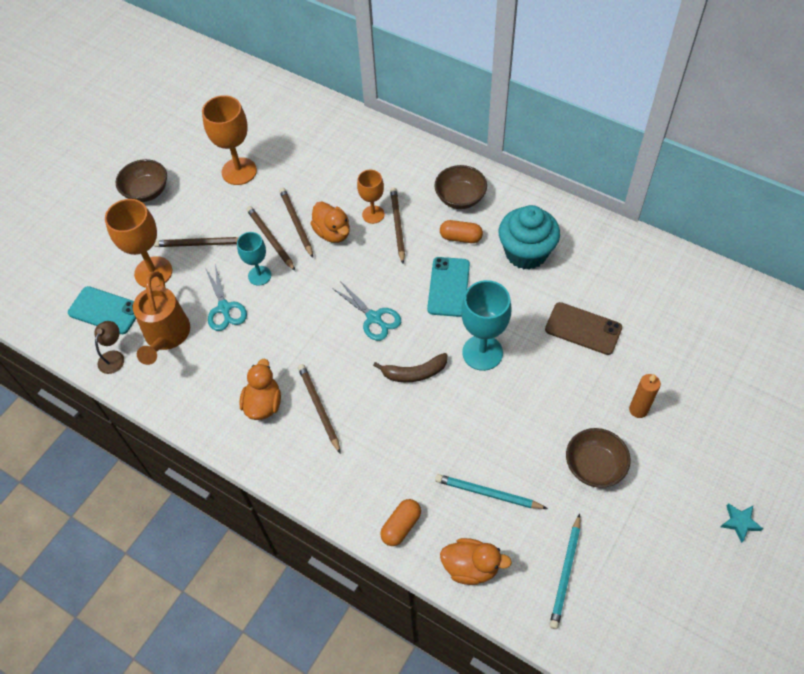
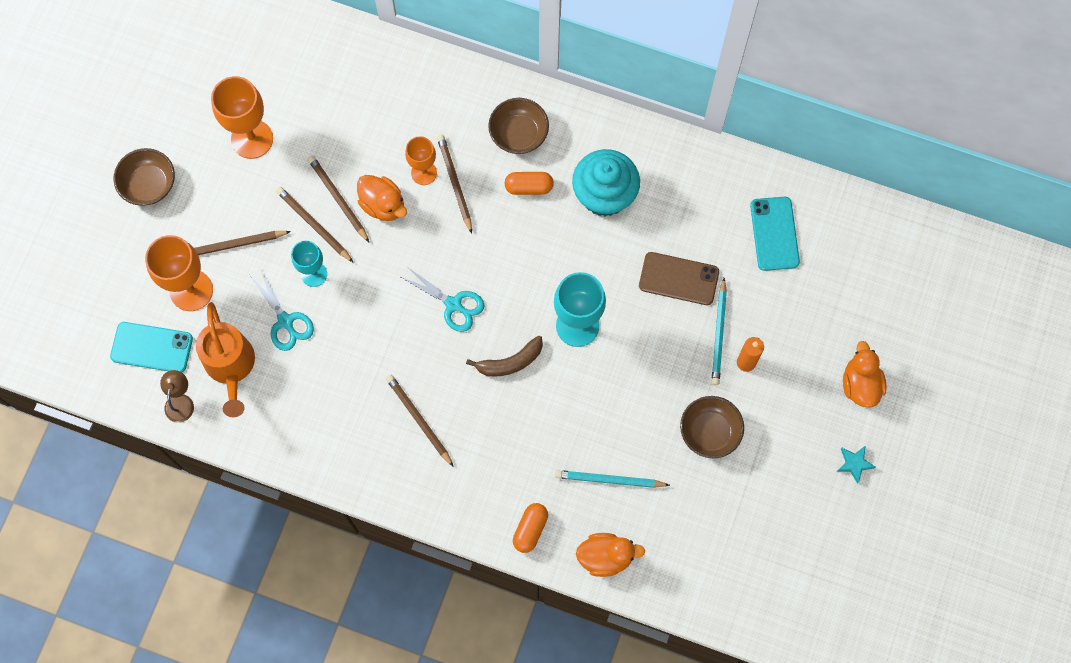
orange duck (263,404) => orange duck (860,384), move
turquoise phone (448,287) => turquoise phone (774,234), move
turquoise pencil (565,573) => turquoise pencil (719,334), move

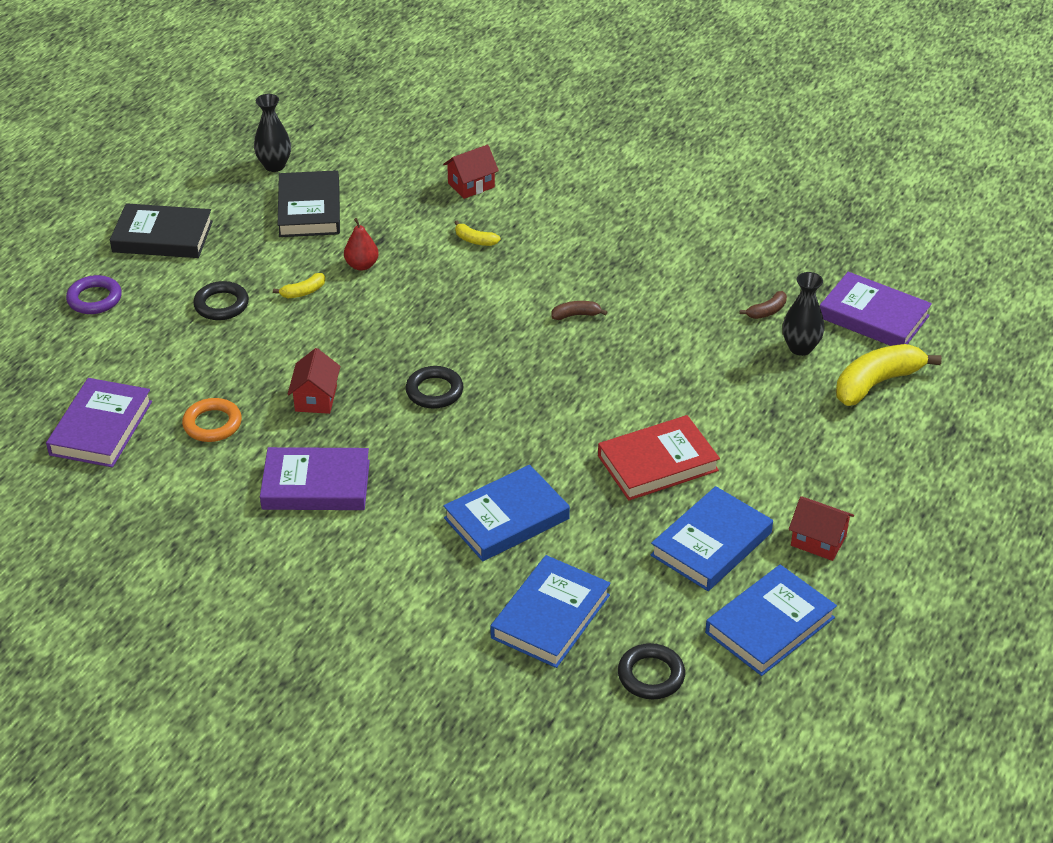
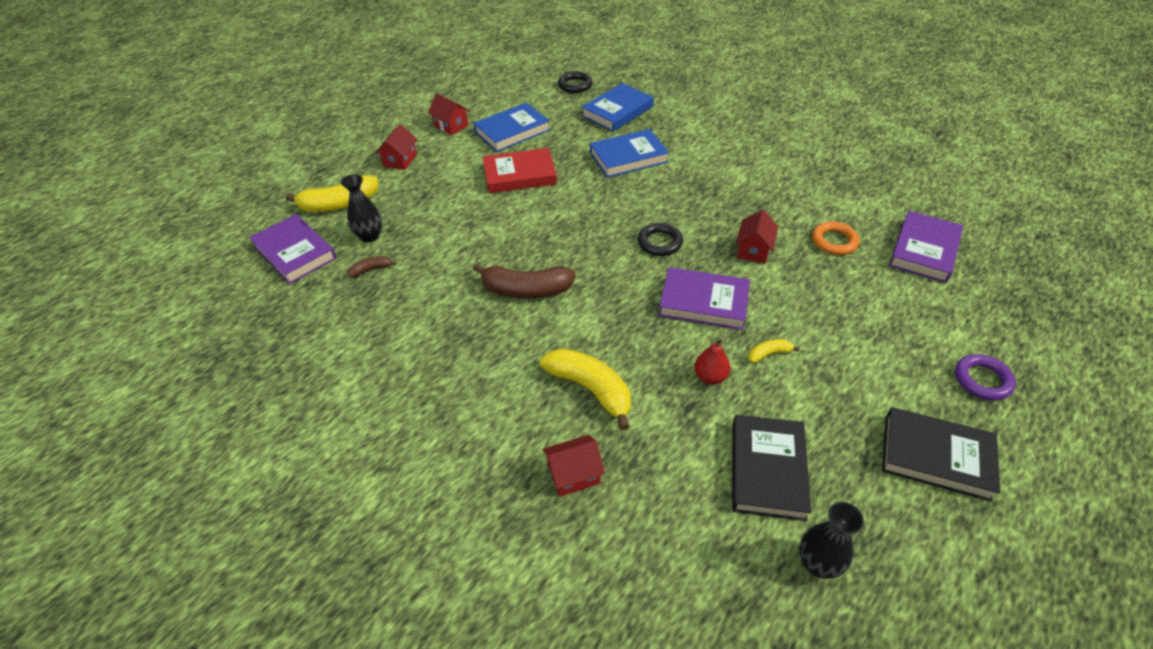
black ring (221,305) => nothing
purple book (316,485) => purple book (703,302), move
yellow banana (475,240) => yellow banana (590,389), x2.12
brown banana (576,315) => brown banana (526,290), x2.12
blue book (770,625) => nothing
nothing => red house (400,160)

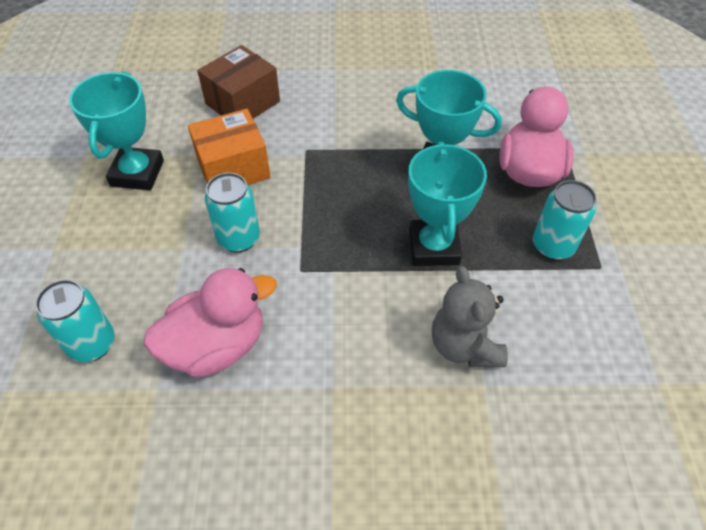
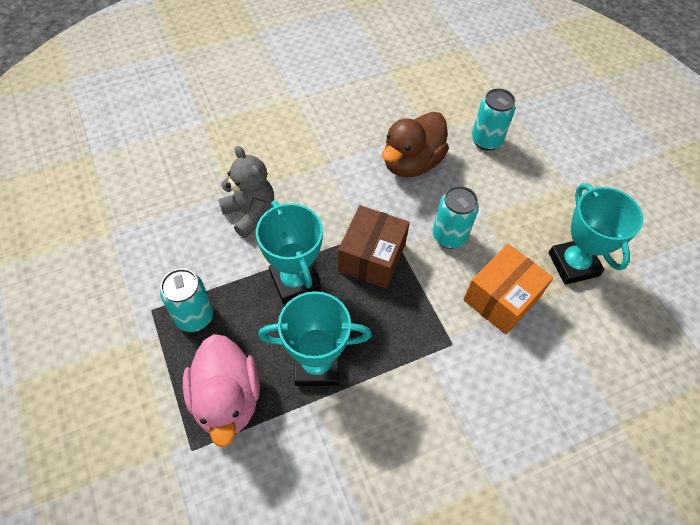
pink duck (217,346) => brown duck (411,163)
brown box (242,102) => brown box (372,257), move

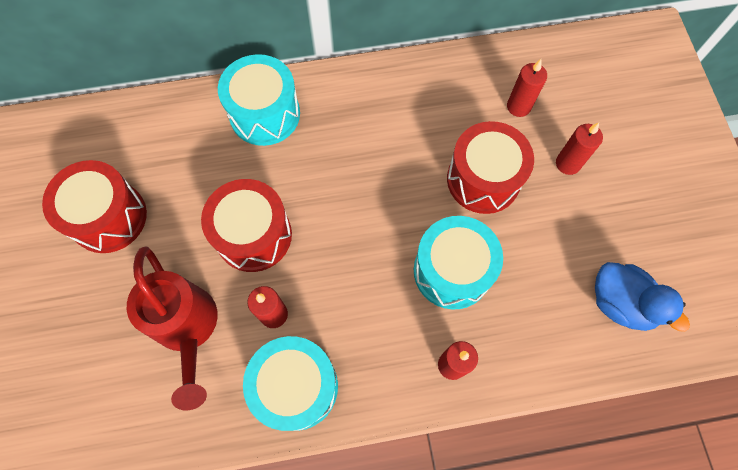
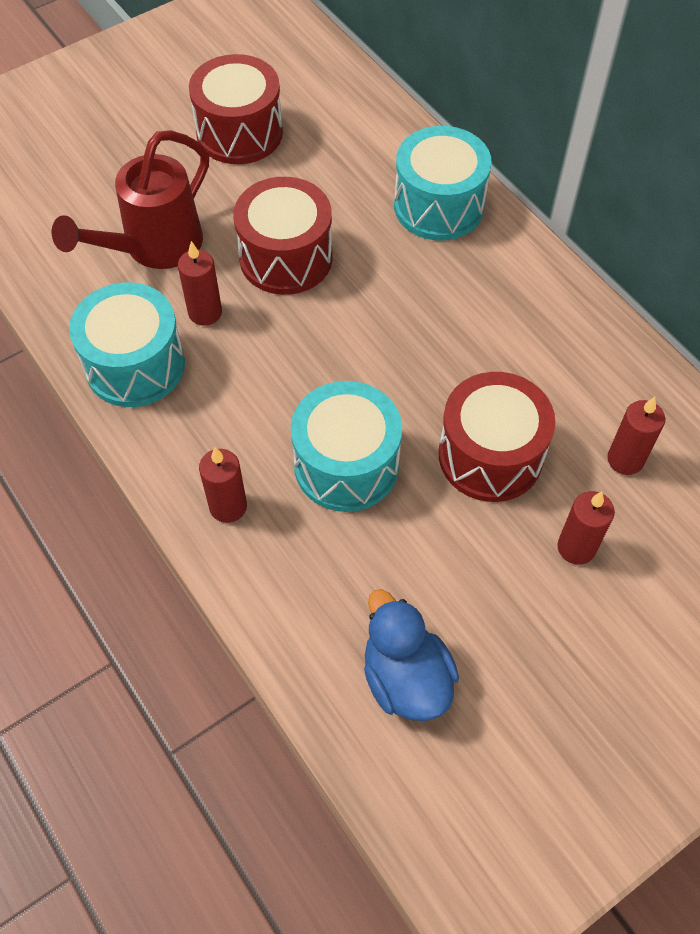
blue duck (620,303) => blue duck (406,678), 135 degrees clockwise

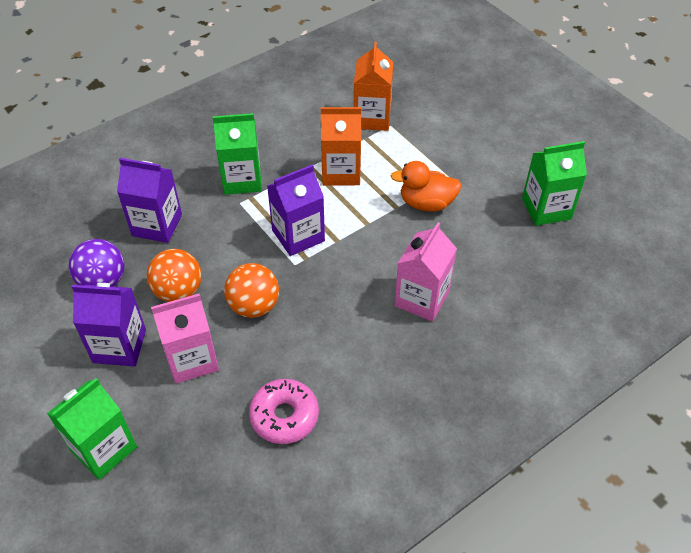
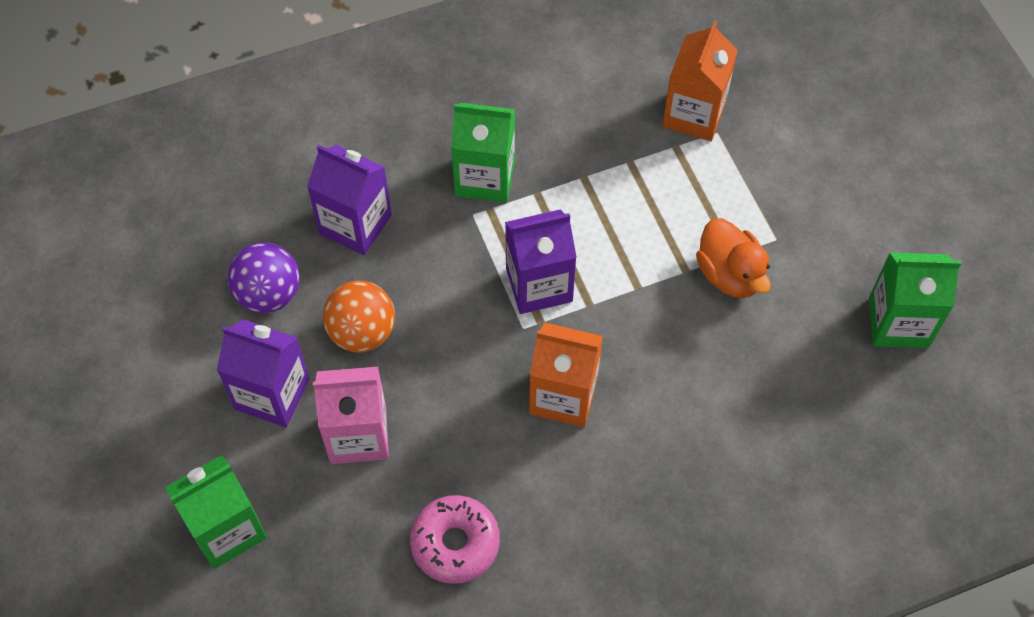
orange ball (254,306) => nothing
orange carton (341,172) => orange carton (563,395), move
orange duck (426,203) => orange duck (730,274), 135 degrees counterclockwise
pink carton (422,299) => nothing

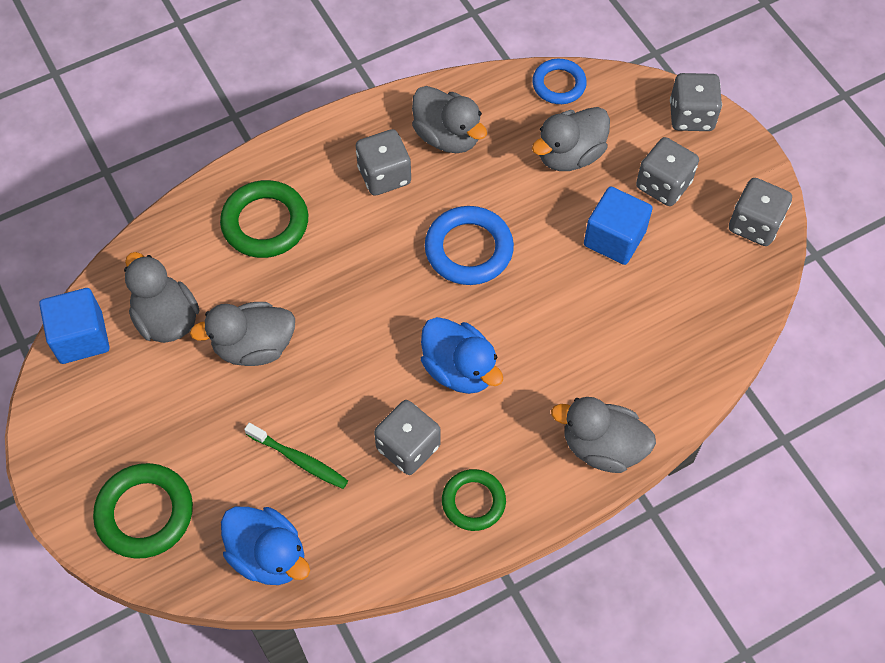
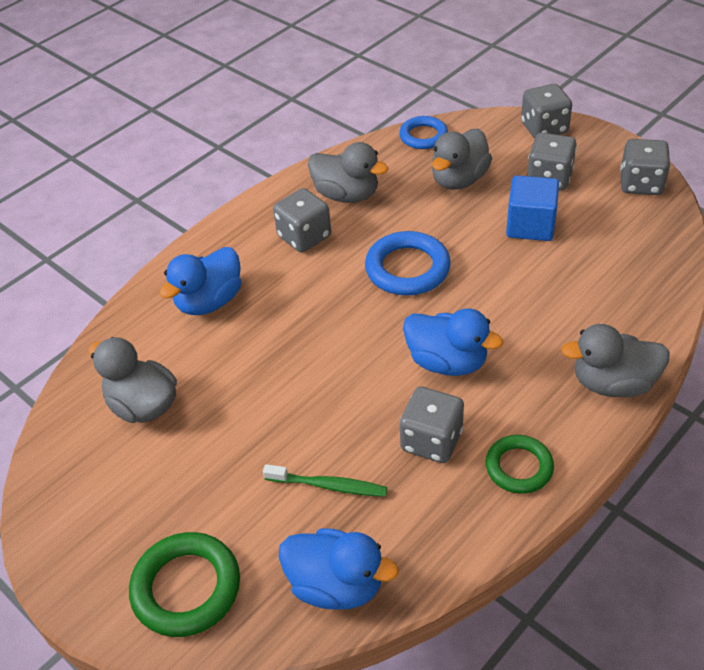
blue cube (81,337) => nothing
grey duck (254,347) => nothing
green ring (265,223) => blue duck (209,301)

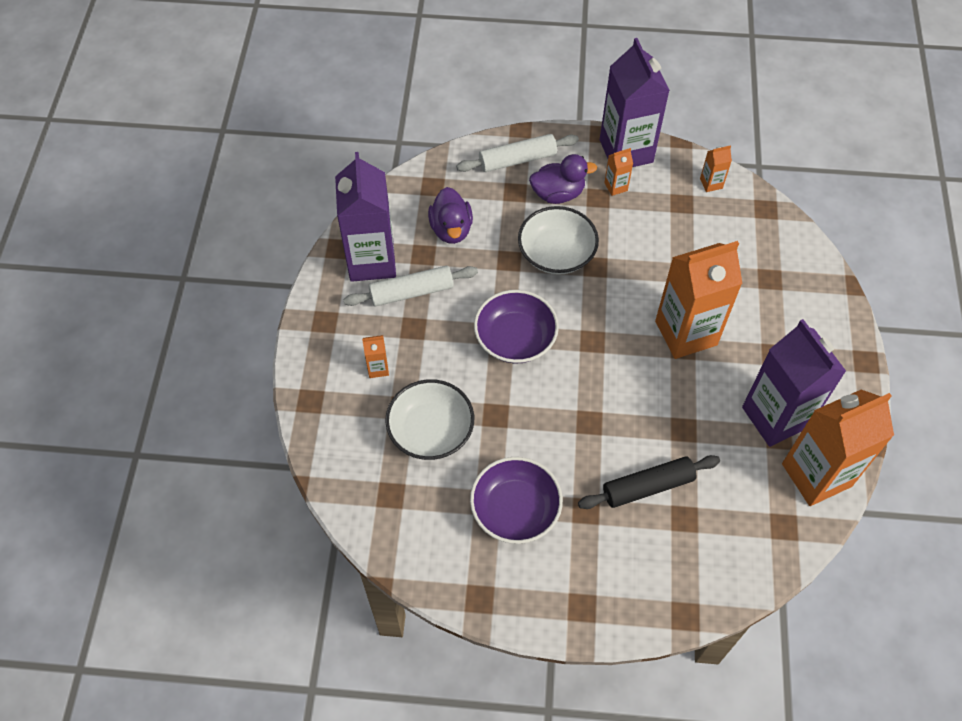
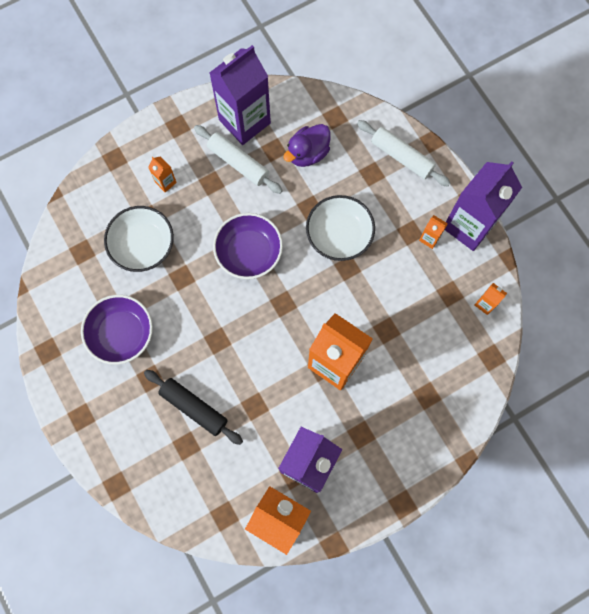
purple duck (558,194) => nothing

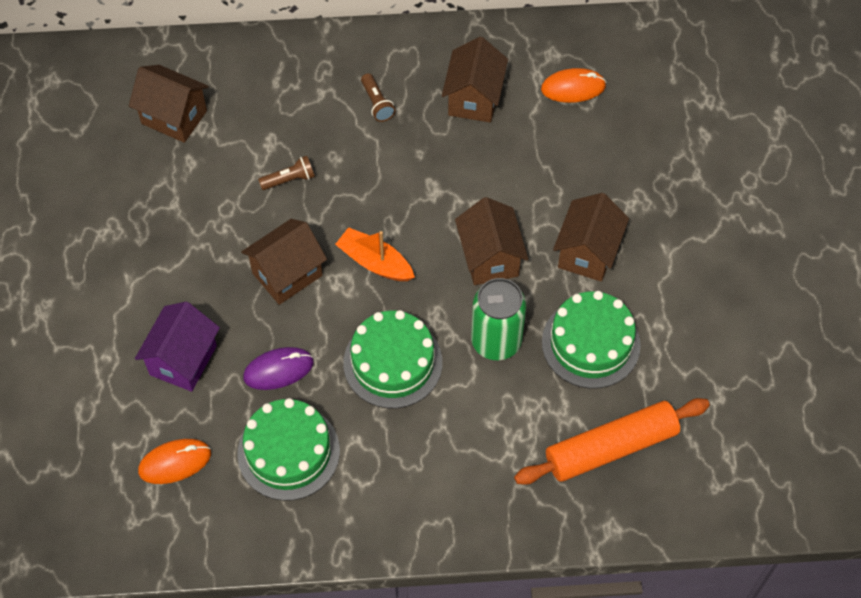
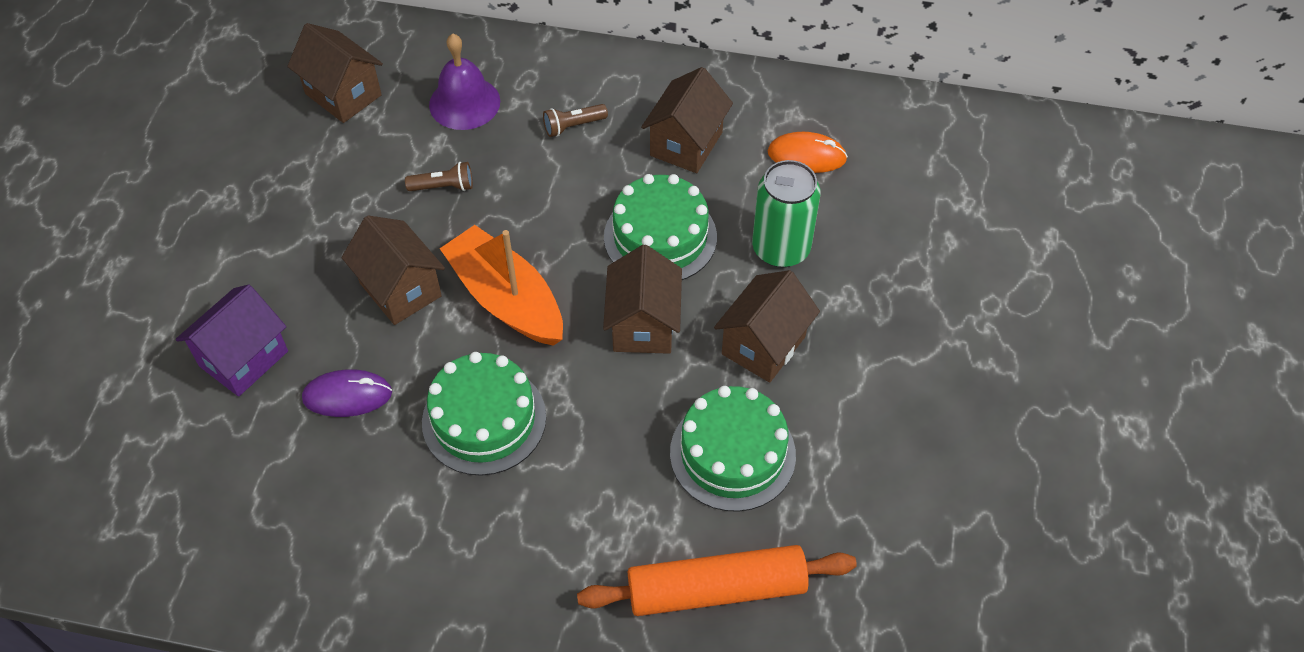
orange mouse (175,462) => nothing
green cake (288,452) => green cake (660,237), move
brown house (287,274) => brown house (400,290), 75 degrees clockwise
orange boat (375,262) => orange boat (506,299), x1.55
brown flashlight (377,103) => brown flashlight (573,126), 75 degrees clockwise
green can (496,341) => green can (781,248), move
nothing => purple bell (464,103)

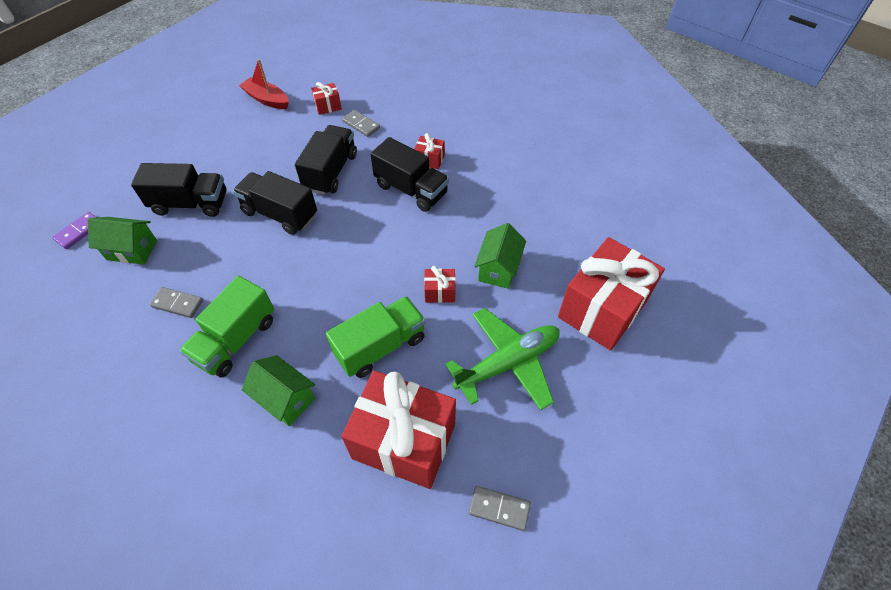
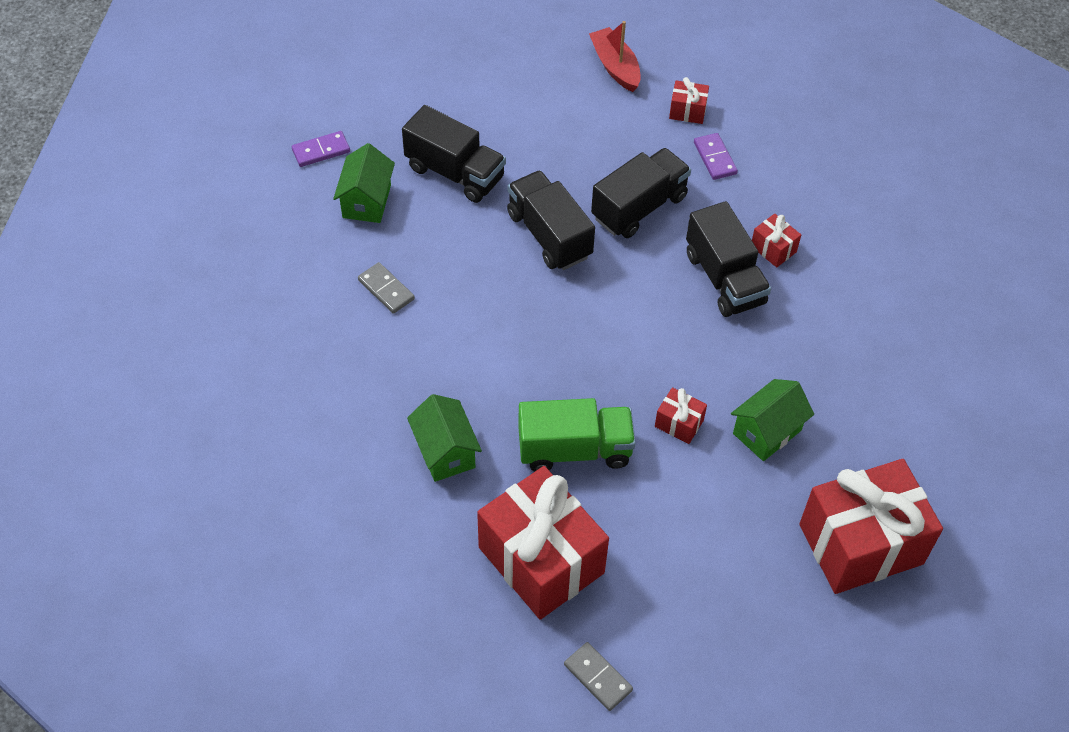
green house (132,250) => green house (367,201), 60 degrees clockwise
green truck (236,340) => nothing
grey domino (361,125) => purple domino (714,158)
green plane (508,363) => nothing

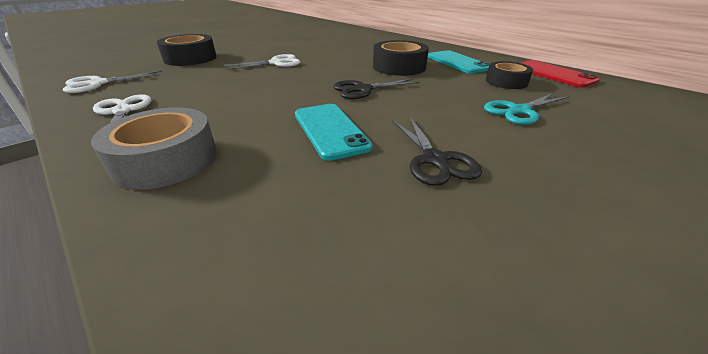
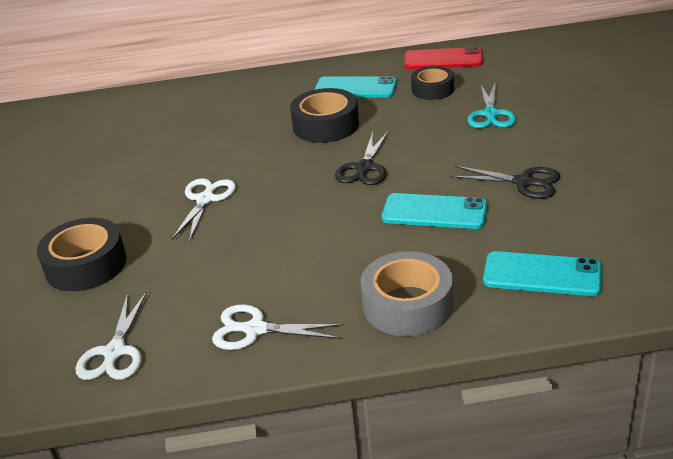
nothing => turquoise phone (542,274)

